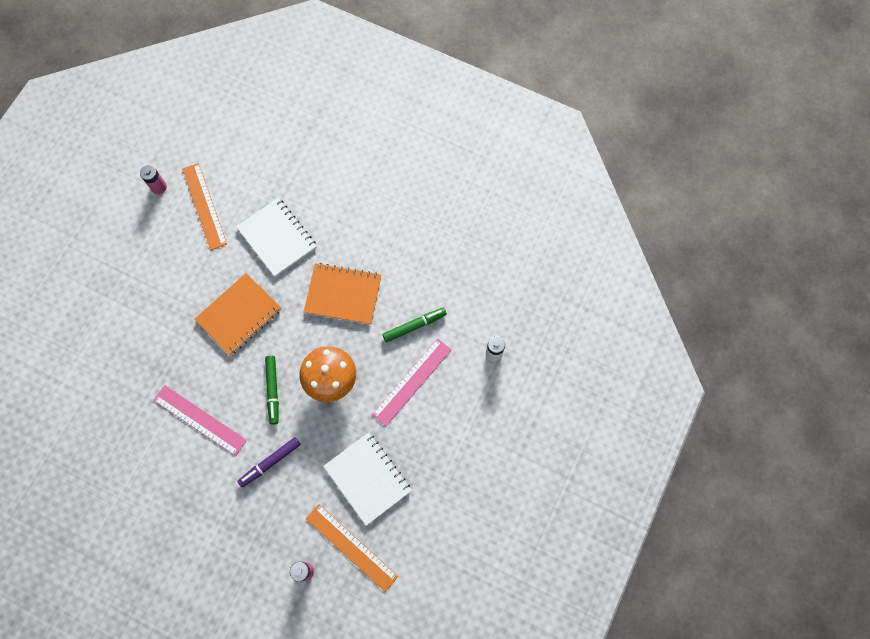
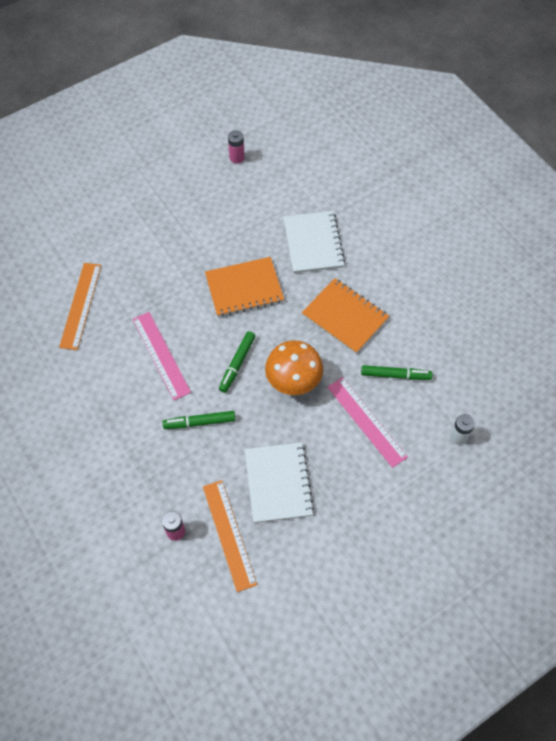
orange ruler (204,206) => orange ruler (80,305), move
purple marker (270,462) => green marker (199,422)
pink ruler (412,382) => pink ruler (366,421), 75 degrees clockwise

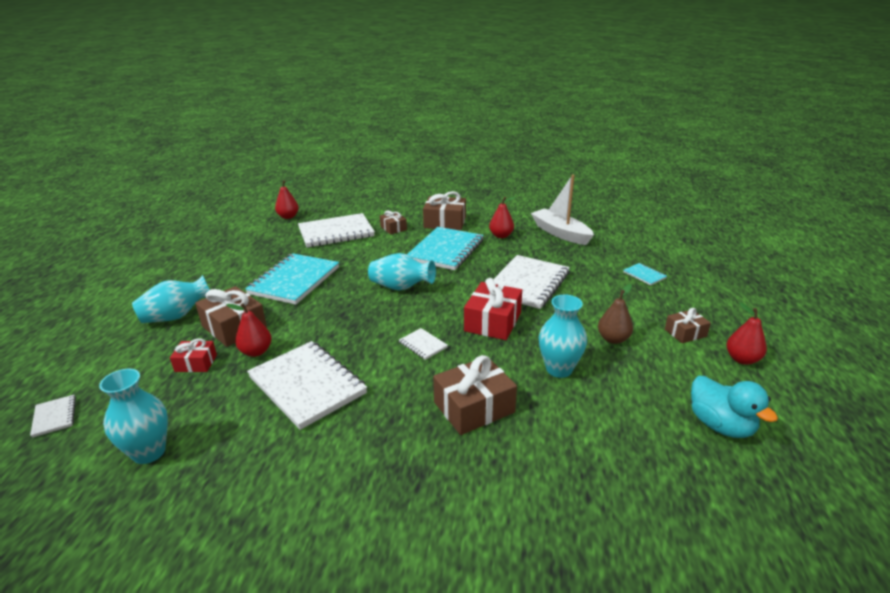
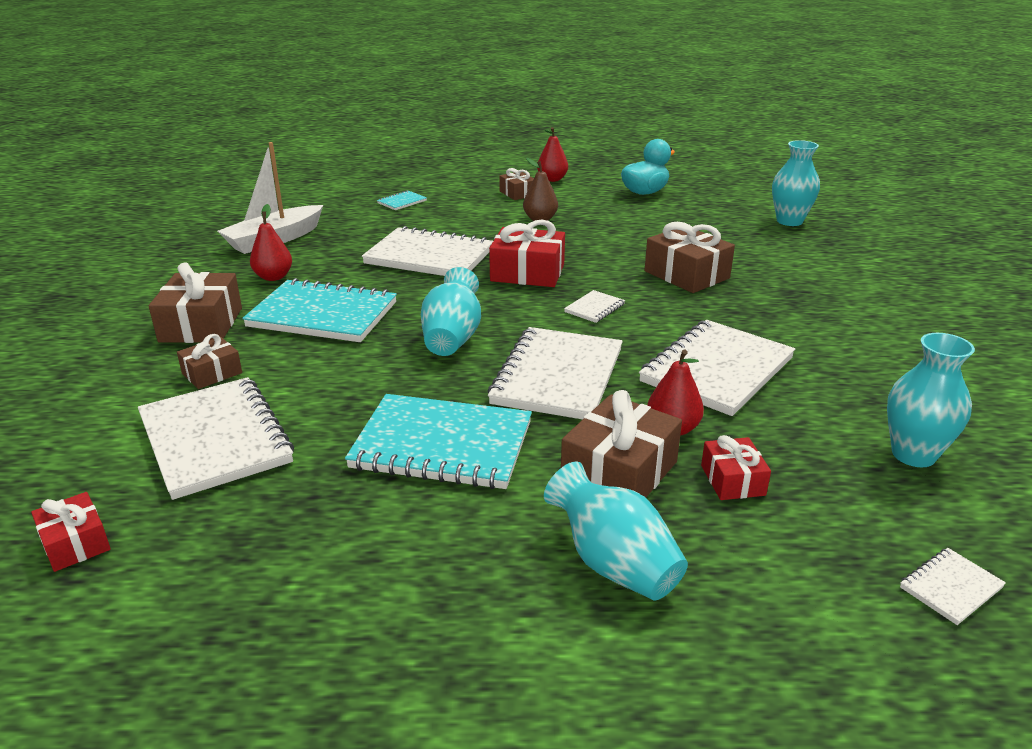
red pear (288,217) => red gift (75,543)
turquoise vase (559,369) => turquoise vase (789,221), move
nothing => white notebook (557,376)

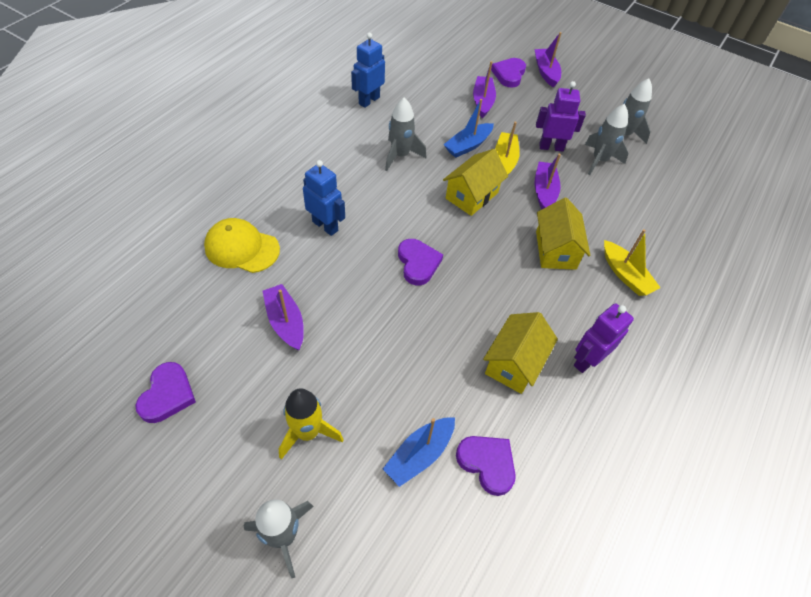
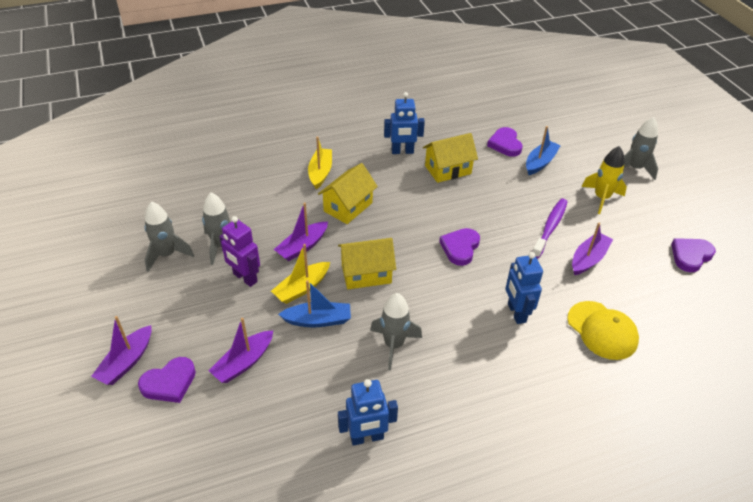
purple boat (285,322) => purple boat (588,259), 150 degrees counterclockwise
blue boat (419,454) => blue boat (540,162), 45 degrees counterclockwise
purple robot (587,360) => blue robot (402,151)
nothing => purple toothbrush (550,228)

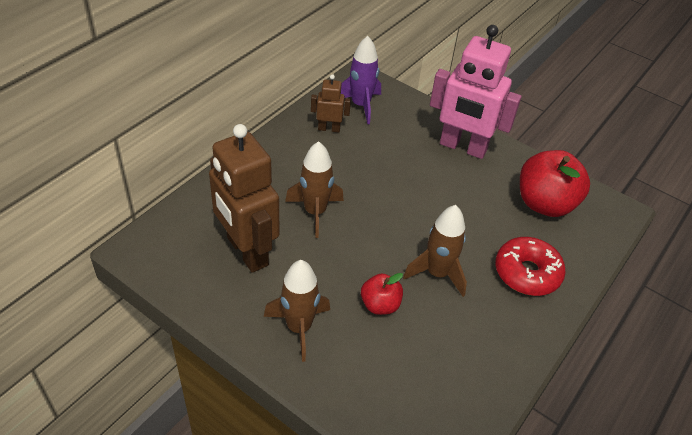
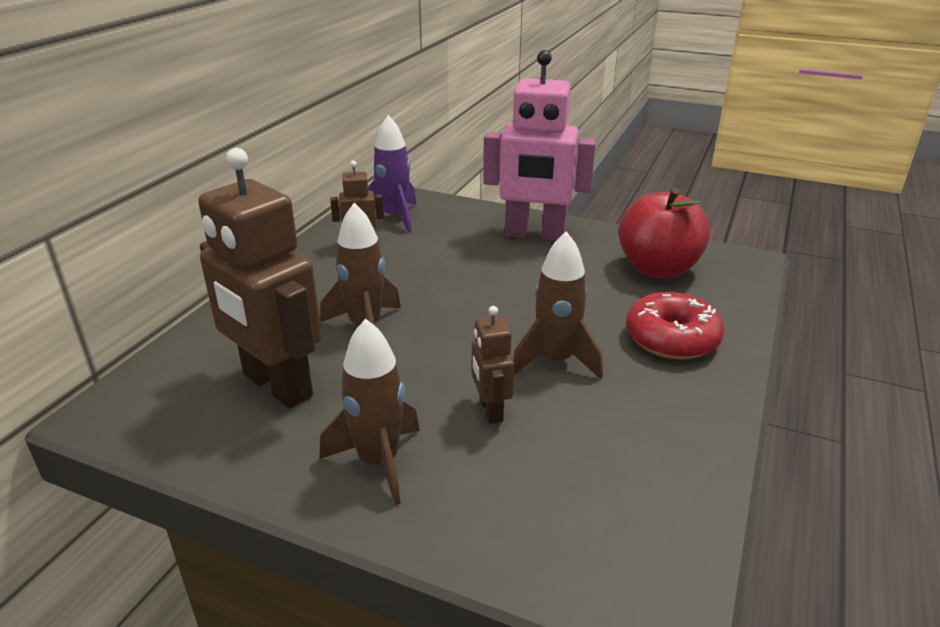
red apple (380,305) => brown robot (490,410)

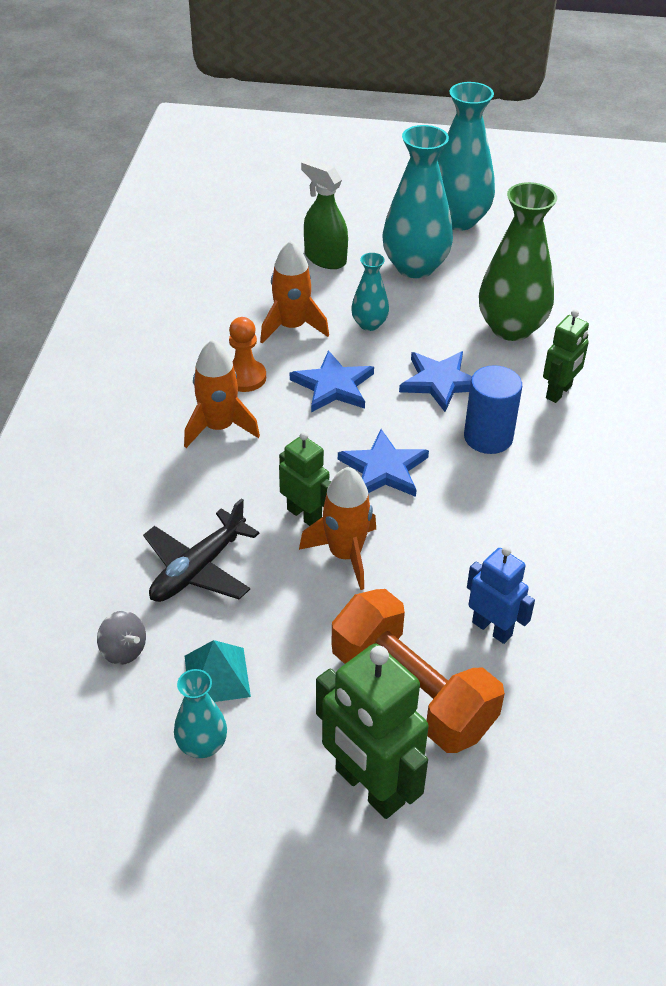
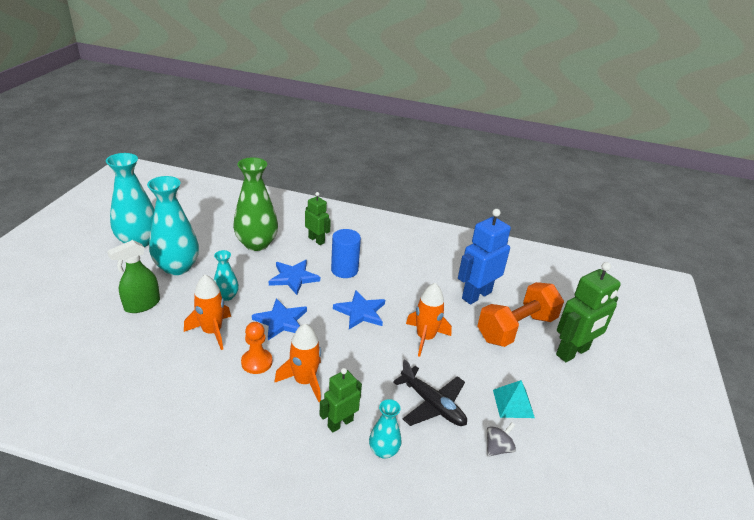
turquoise vase (202,745) => turquoise vase (383,450), move
green robot (304,515) => green robot (340,423), move
blue robot (492,628) => blue robot (476,295), x1.67

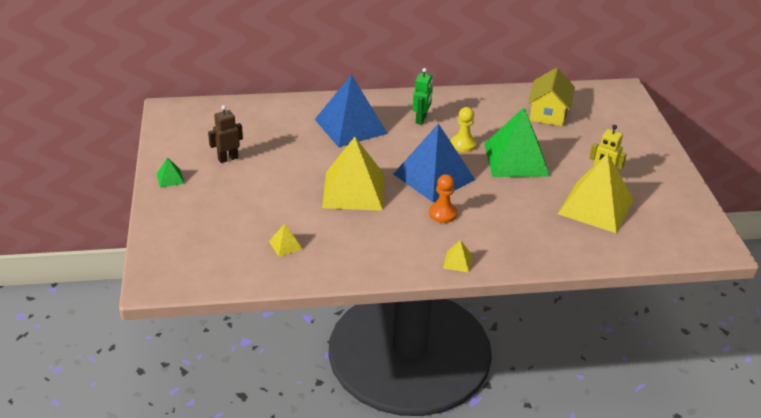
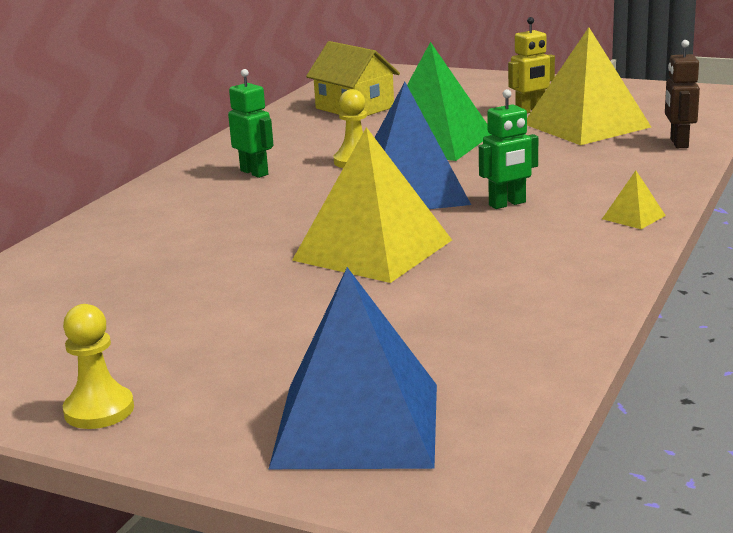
green pyramid (170,178) => yellow pawn (99,410)
brown robot (228,158) => brown robot (678,143), move
yellow pyramid (285,245) => nothing
blue pyramid (350,126) => blue pyramid (357,424), move
orange pawn (443,214) => green robot (507,204)

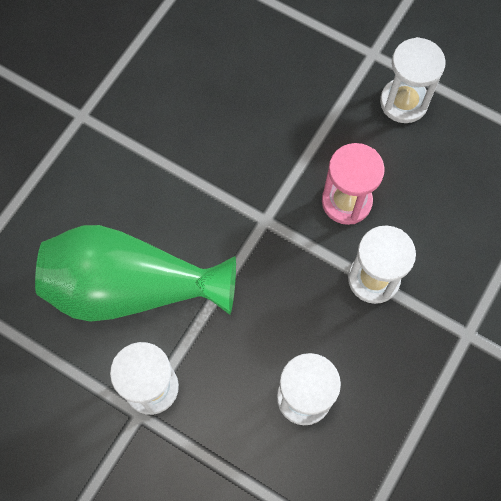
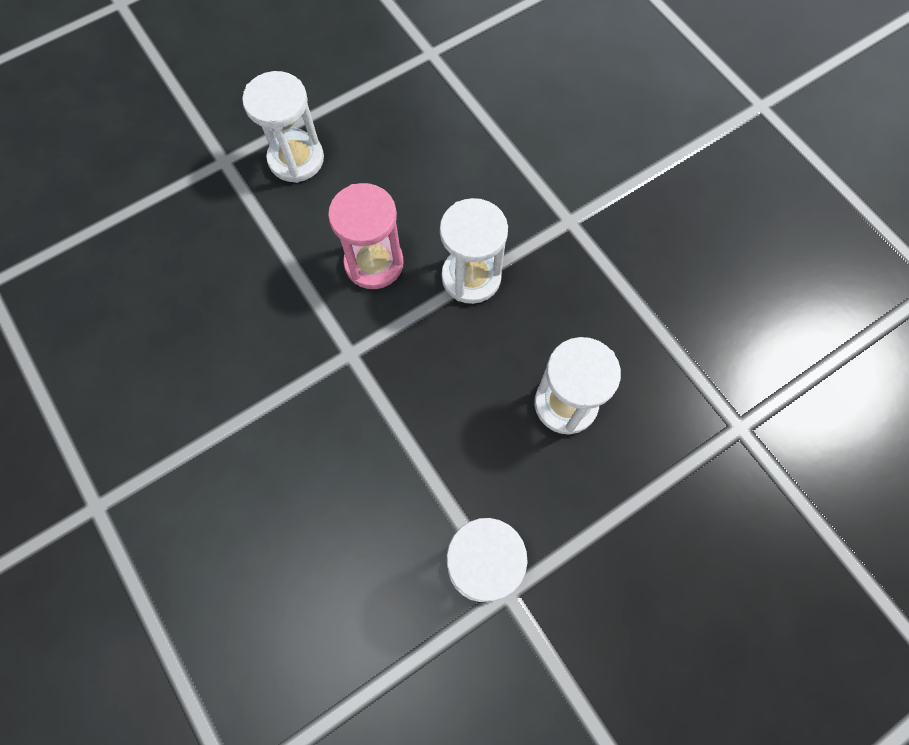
green vase (131,288) => nothing

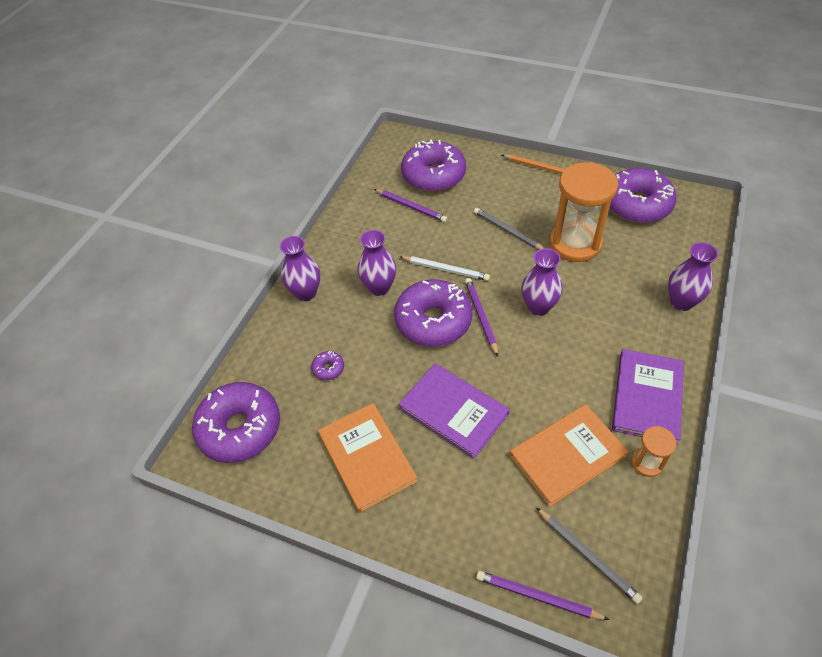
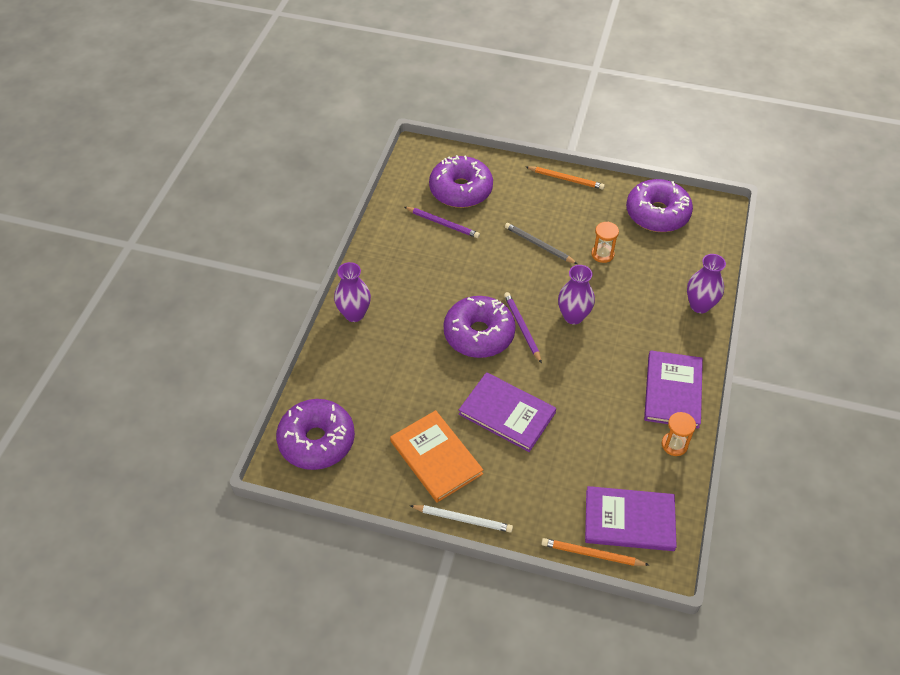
purple donut (328,368) => nothing
purple vase (379,287) => nothing
white pencil (445,269) => white pencil (462,519), move
purple pencil (538,596) => orange pencil (592,554)
orange book (567,455) => nothing
grey pencil (587,555) => purple book (629,520)
orange hourglass (575,243) => orange hourglass (602,254), x0.47

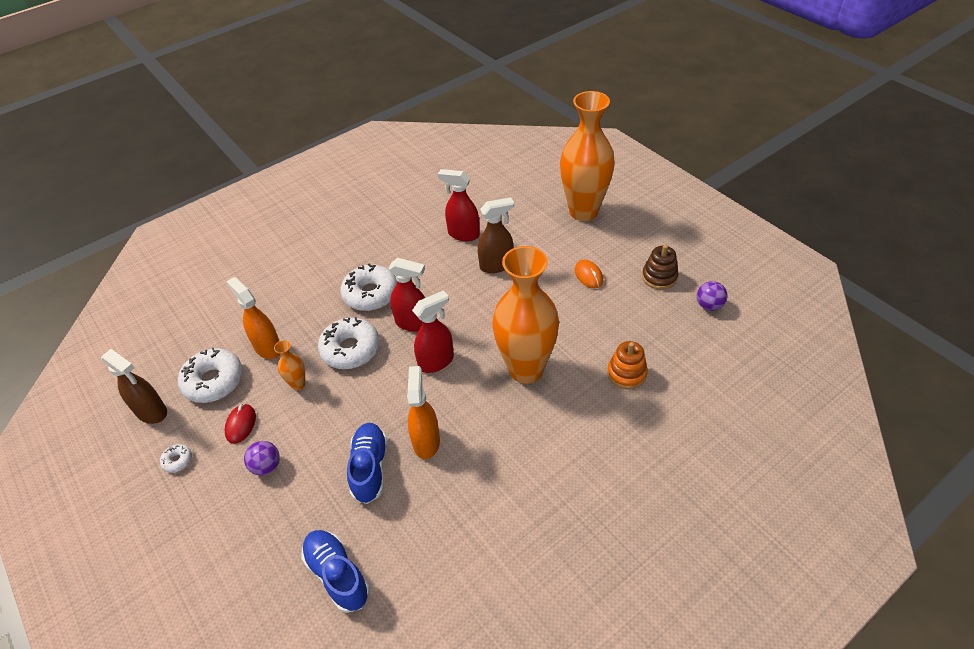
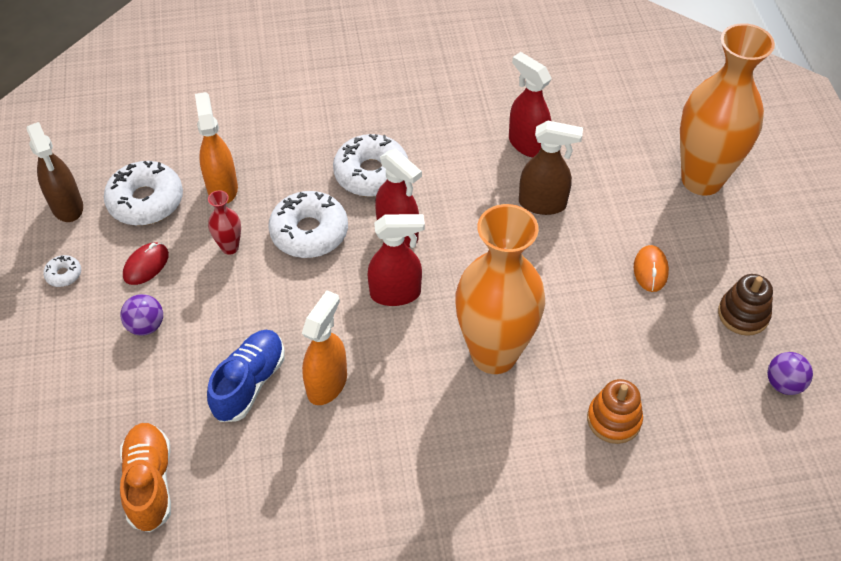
orange vase (298,384) => red vase (230,247)
blue shoe (337,575) => orange shoe (150,483)

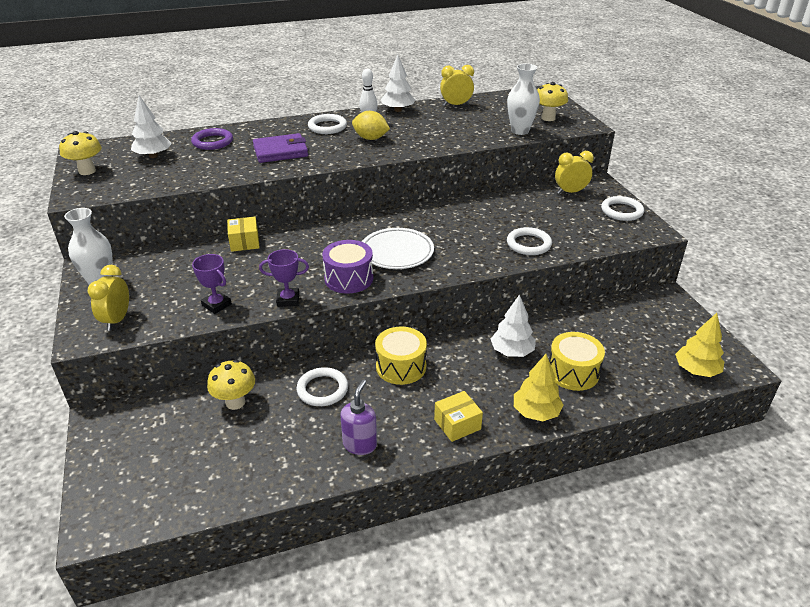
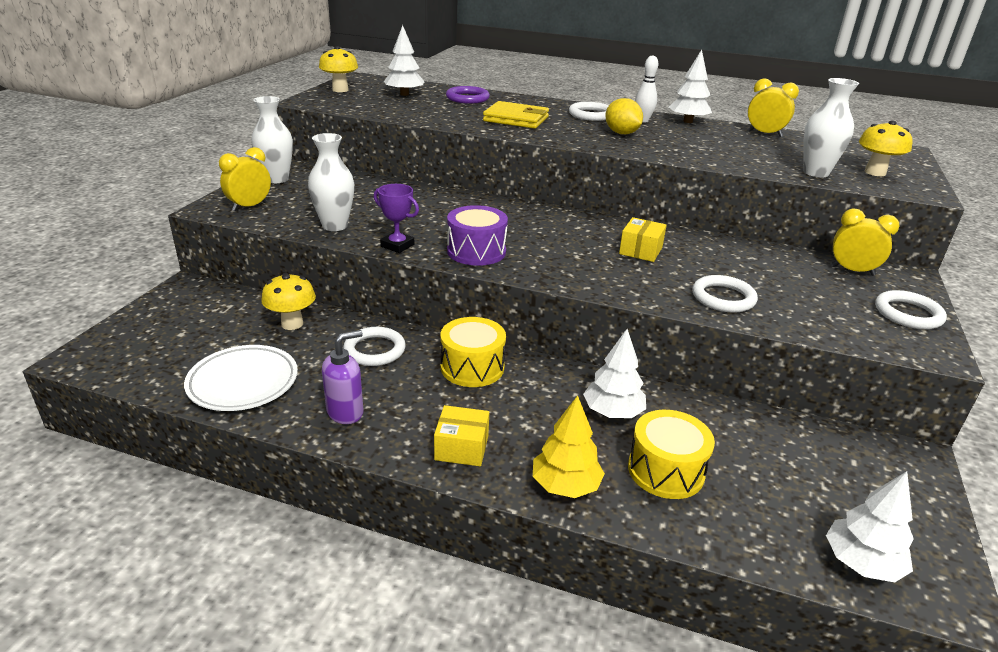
purple trophy (216,305) => white vase (335,226)
yellow box (244,242) => yellow box (640,251), move
purple wallet (280,151) => yellow wallet (516,119)
white plate (397,252) => white plate (243,383), move
yellow tree (696,370) => white tree (861,563)

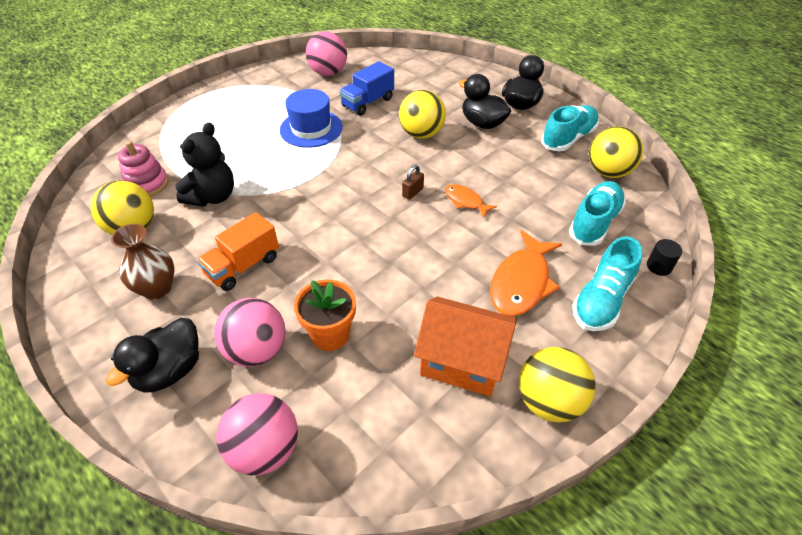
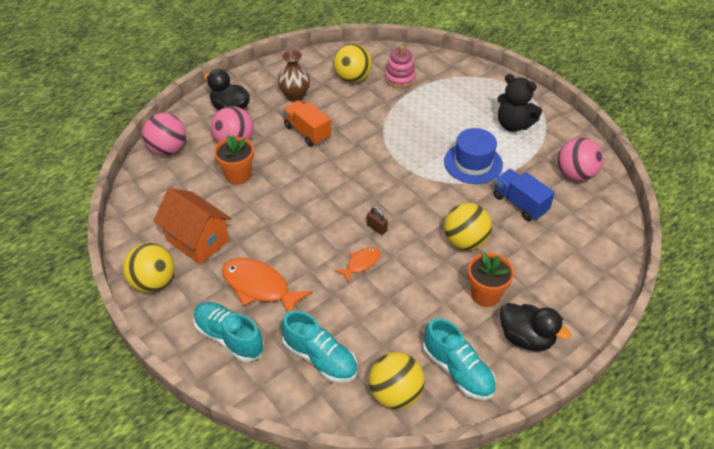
black teddy bear (212,197) => black teddy bear (513,125), move
orange house (462,362) => orange house (197,240), 75 degrees counterclockwise
black duck (482,123) => orange flower pot (485,295)
black cylinder (659,266) => nothing

